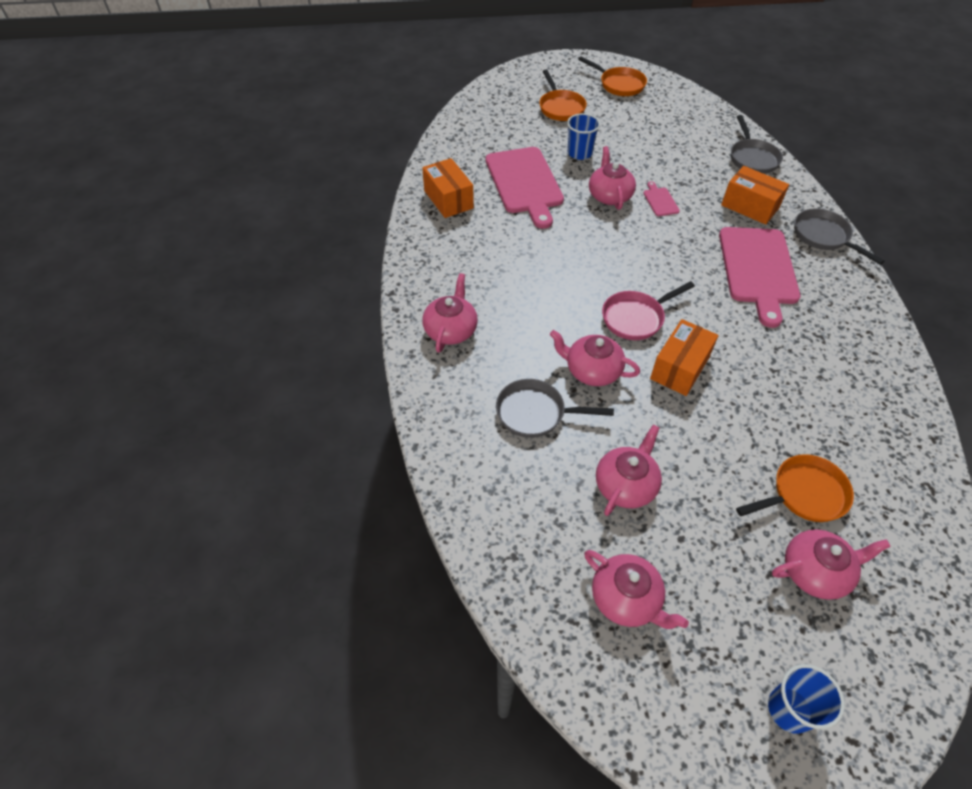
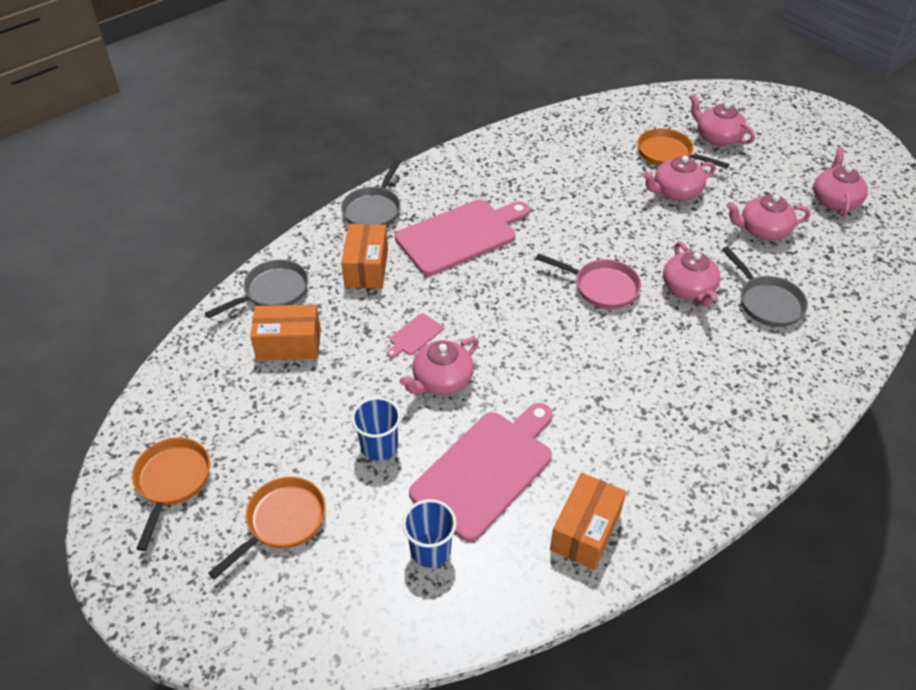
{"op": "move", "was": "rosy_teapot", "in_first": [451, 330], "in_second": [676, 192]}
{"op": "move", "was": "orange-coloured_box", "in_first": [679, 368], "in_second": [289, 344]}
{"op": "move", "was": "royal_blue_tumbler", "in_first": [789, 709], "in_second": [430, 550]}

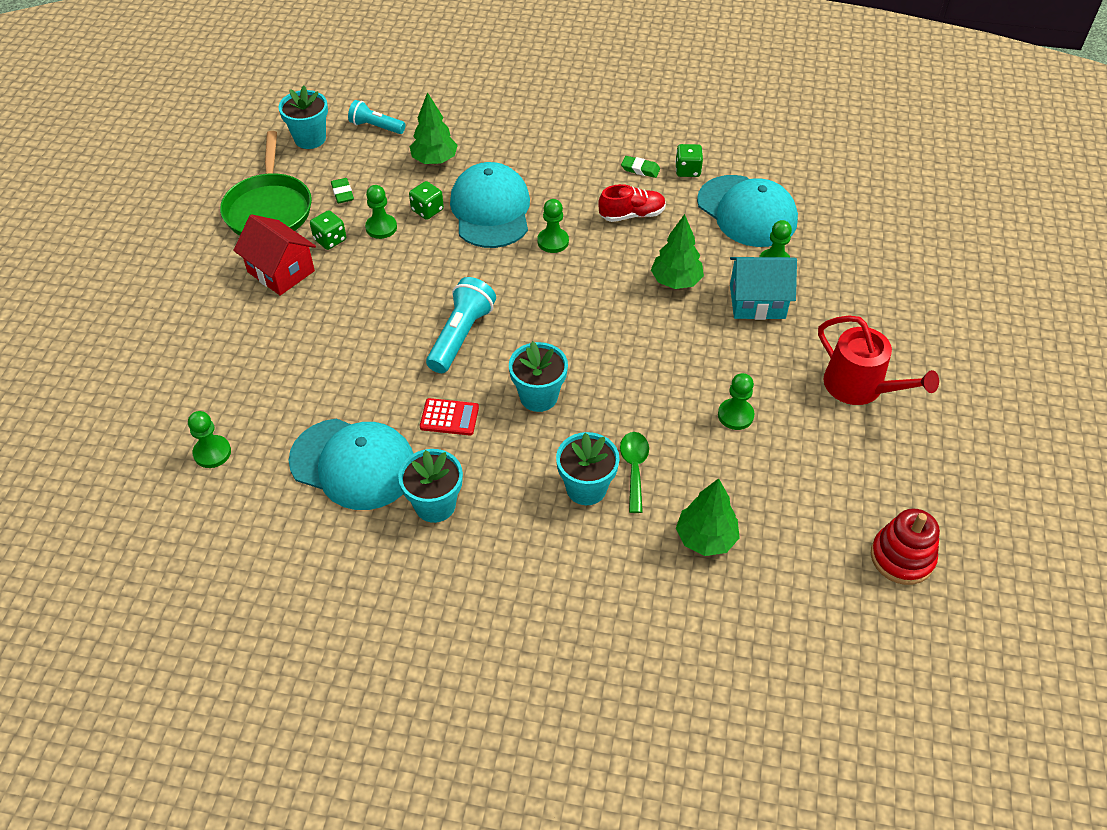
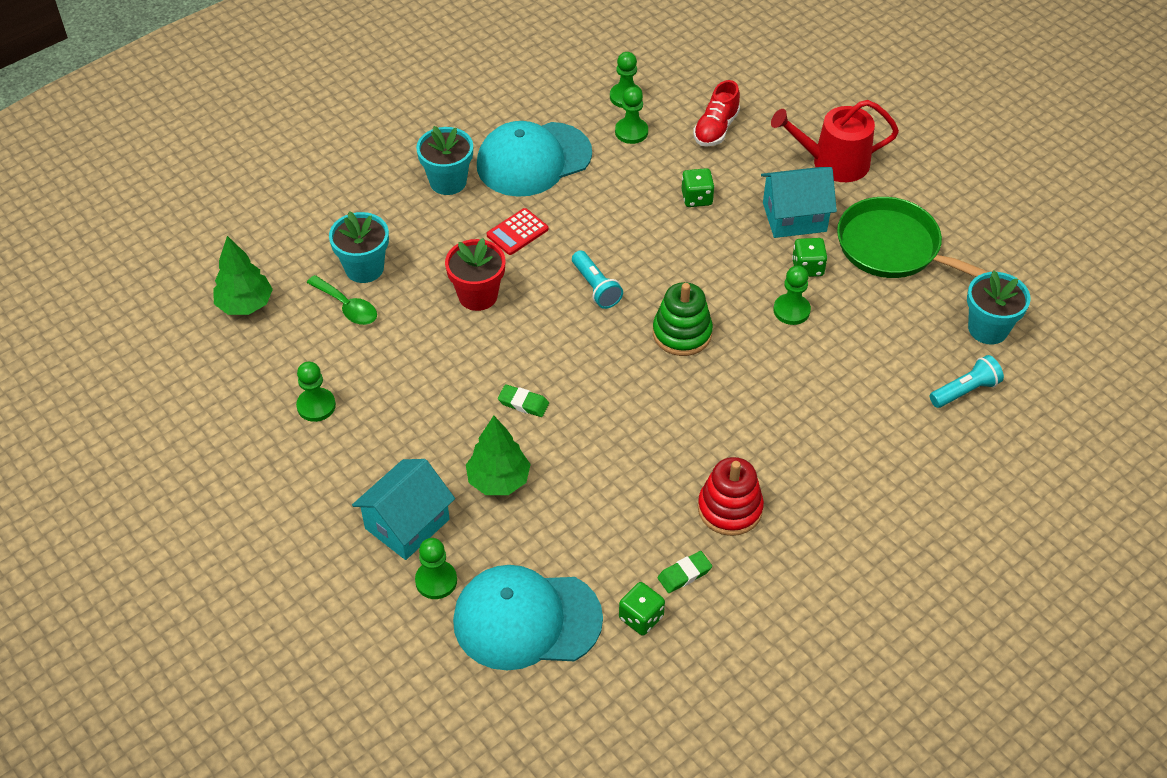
{"op": "delete", "was": "green_toy_tree", "in_first": [434, 160]}
{"op": "delete", "was": "teal_cap", "in_first": [491, 210]}
{"op": "insert", "now": "green_ring_stacker", "in_second": [682, 333]}
{"op": "move", "was": "green_gum_eraser", "in_first": [342, 193], "in_second": [523, 403]}
{"op": "move", "was": "green_die", "in_first": [427, 210], "in_second": [696, 198]}
{"op": "move", "was": "green_chess_pawn", "in_first": [553, 241], "in_second": [631, 132]}
{"op": "move", "was": "scarlet_sneaker", "in_first": [632, 215], "in_second": [716, 129]}
{"op": "move", "was": "scarlet_sprinkling_can", "in_first": [859, 387], "in_second": [833, 162]}
{"op": "move", "was": "scarlet_ring_stacker", "in_first": [902, 557], "in_second": [730, 509]}
{"op": "recolor", "was": "scarlet_house", "now": "teal_house", "in_first": [281, 271], "in_second": [794, 217]}
{"op": "recolor", "was": "teal_plant_pot", "now": "scarlet_plant_pot", "in_first": [538, 396], "in_second": [478, 295]}
{"op": "resize", "was": "teal_torch", "in_first": [461, 336], "in_second": [596, 287], "ratio": 0.65}

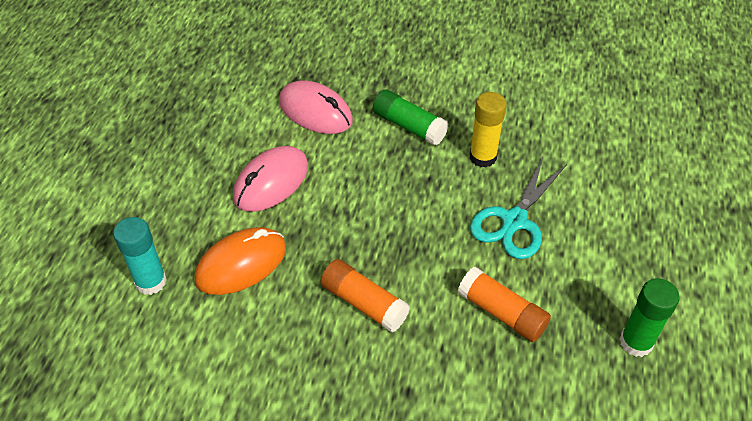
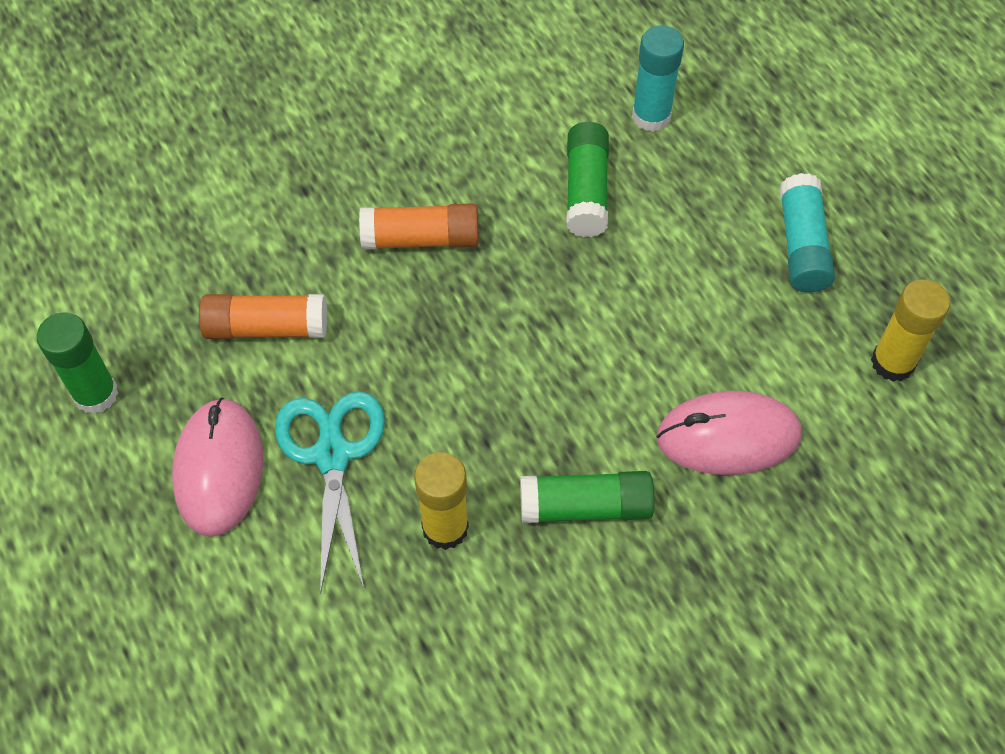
{"op": "insert", "now": "teal_glue_stick", "in_second": [802, 245]}
{"op": "insert", "now": "golden_glue_stick", "in_second": [892, 362]}
{"op": "move", "was": "rosy_PC_mouse", "in_first": [271, 182], "in_second": [219, 469]}
{"op": "replace", "was": "orange-coloured_PC_mouse", "now": "green_glue_stick", "in_first": [241, 264], "in_second": [586, 190]}

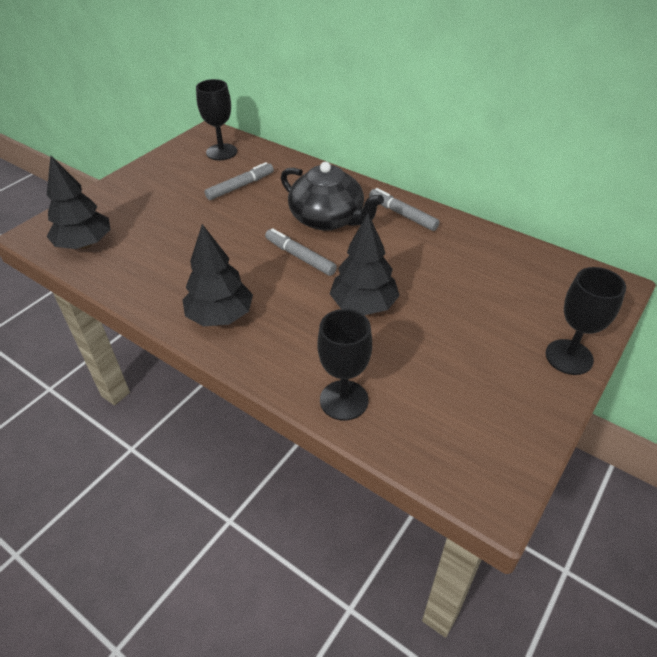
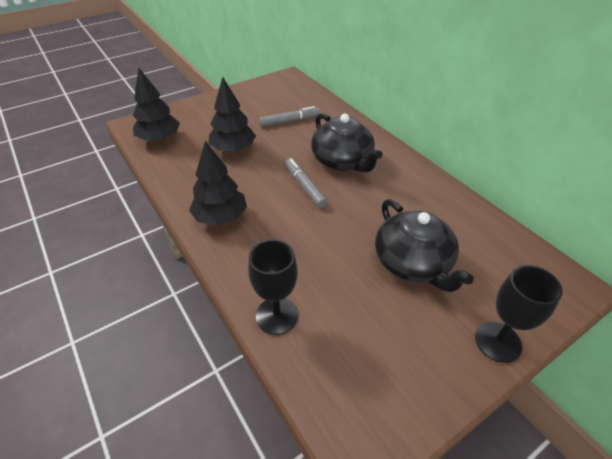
{"op": "delete", "was": "jet-black_wine_glass", "in_first": [221, 152]}
{"op": "delete", "was": "grey_marker_pen", "in_first": [402, 214]}
{"op": "insert", "now": "jet-black_teapot", "in_second": [413, 263]}
{"op": "move", "was": "jet-black_toy_tree", "in_first": [363, 305], "in_second": [233, 149]}

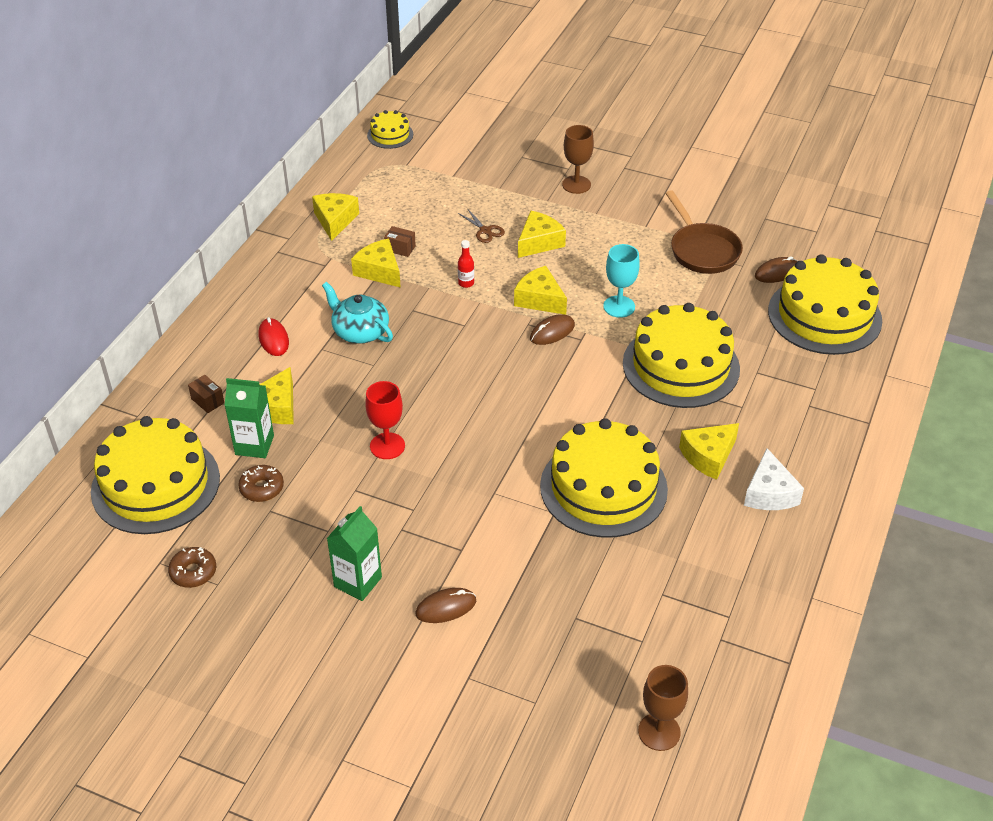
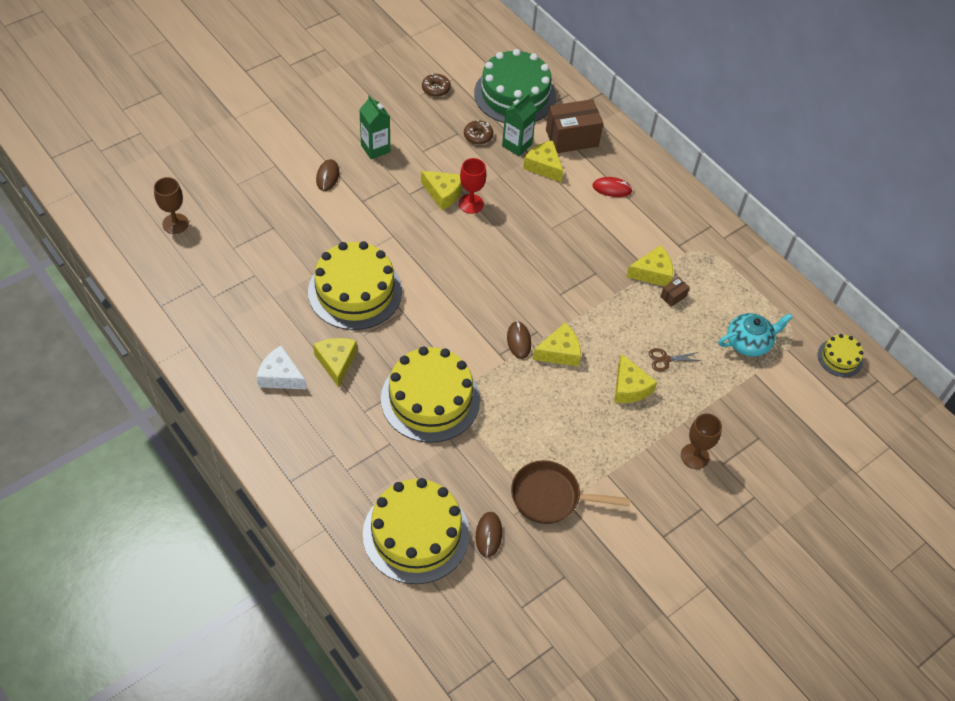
{"op": "delete", "was": "scarlet_bottle", "in_first": [466, 283]}
{"op": "delete", "was": "teal_wine_glass", "in_first": [619, 306]}
{"op": "move", "was": "golden_cheese_wedge", "in_first": [335, 220], "in_second": [443, 193]}
{"op": "move", "was": "teal_teapot", "in_first": [360, 331], "in_second": [749, 342]}
{"op": "recolor", "was": "golden_cake", "now": "green_cake", "in_first": [155, 484], "in_second": [515, 95]}
{"op": "resize", "was": "dark_brown_box", "in_first": [207, 401], "in_second": [572, 138], "ratio": 2.3}

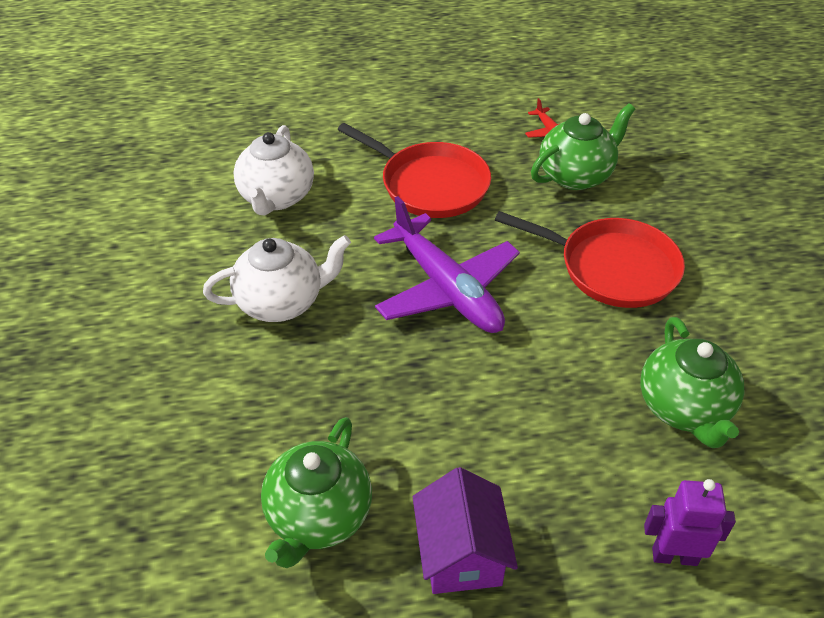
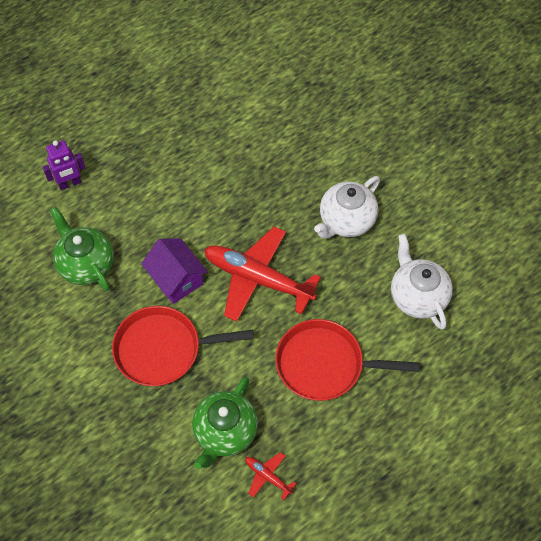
{"op": "delete", "was": "green_teapot", "in_first": [318, 517]}
{"op": "move", "was": "purple_house", "in_first": [461, 553], "in_second": [176, 279]}
{"op": "recolor", "was": "purple_aeroplane", "now": "scarlet_aeroplane", "in_first": [446, 288], "in_second": [258, 279]}

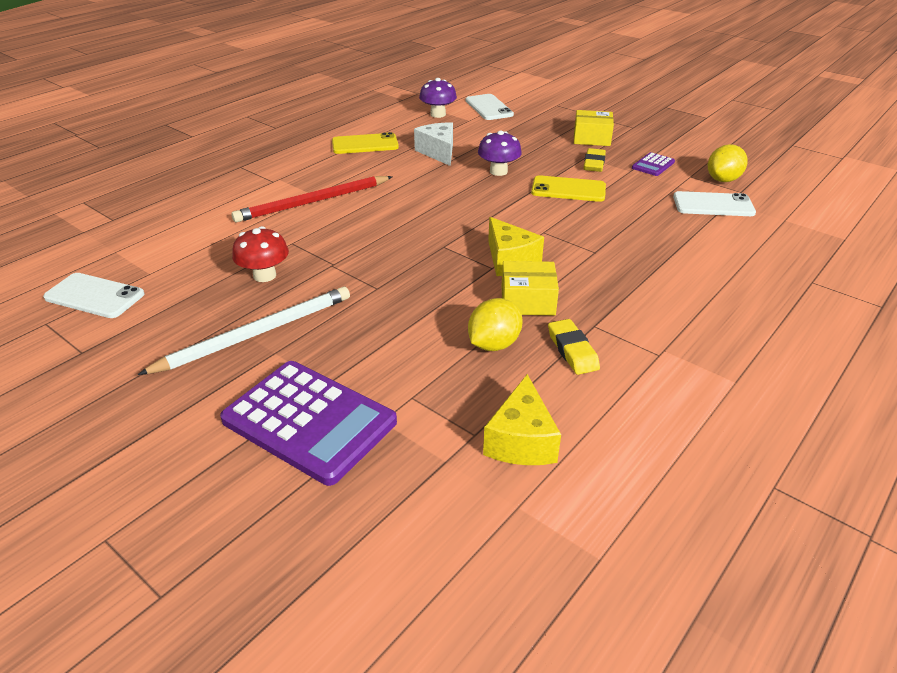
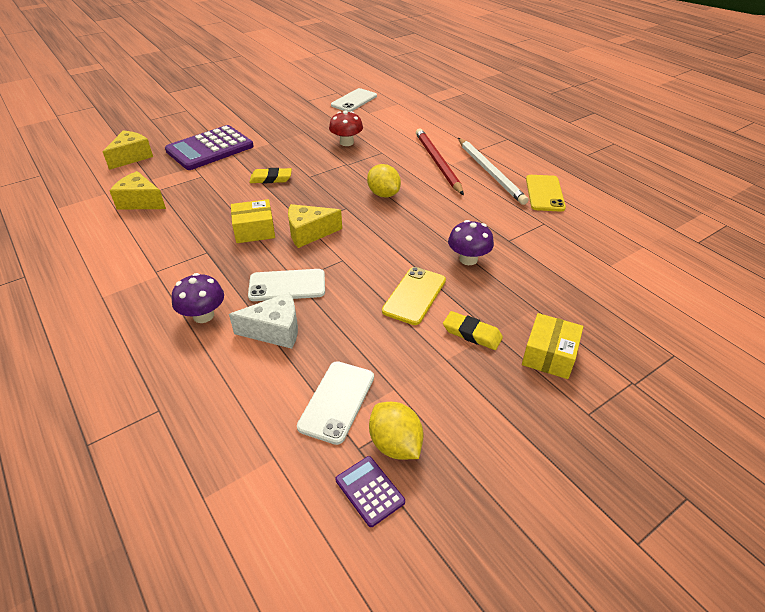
{"op": "insert", "now": "golden_cheese_wedge", "in_second": [131, 157]}
{"op": "move", "was": "pure_white_lead_pencil", "in_first": [256, 333], "in_second": [490, 172]}
{"op": "move", "was": "pure_white_cheese_wedge", "in_first": [438, 152], "in_second": [275, 330]}
{"op": "move", "was": "purple_fungus", "in_first": [438, 114], "in_second": [203, 315]}
{"op": "move", "was": "pure_white_smartphone", "in_first": [489, 107], "in_second": [287, 285]}
{"op": "move", "was": "golden_lemon", "in_first": [494, 344], "in_second": [383, 194]}
{"op": "move", "was": "golden_gum_eraser", "in_first": [572, 350], "in_second": [271, 179]}
{"op": "move", "was": "purple_calculator", "in_first": [653, 165], "in_second": [369, 491]}
{"op": "rotate", "was": "golden_box", "in_first": [527, 300], "in_second": [254, 230], "clockwise": 60}

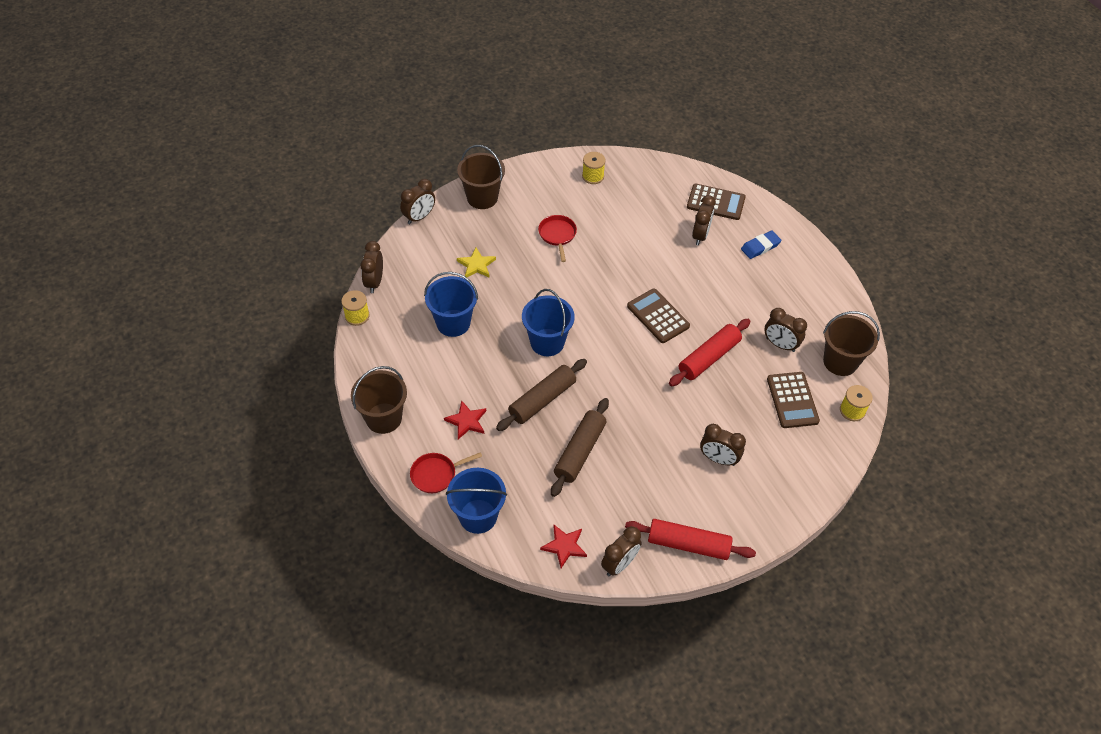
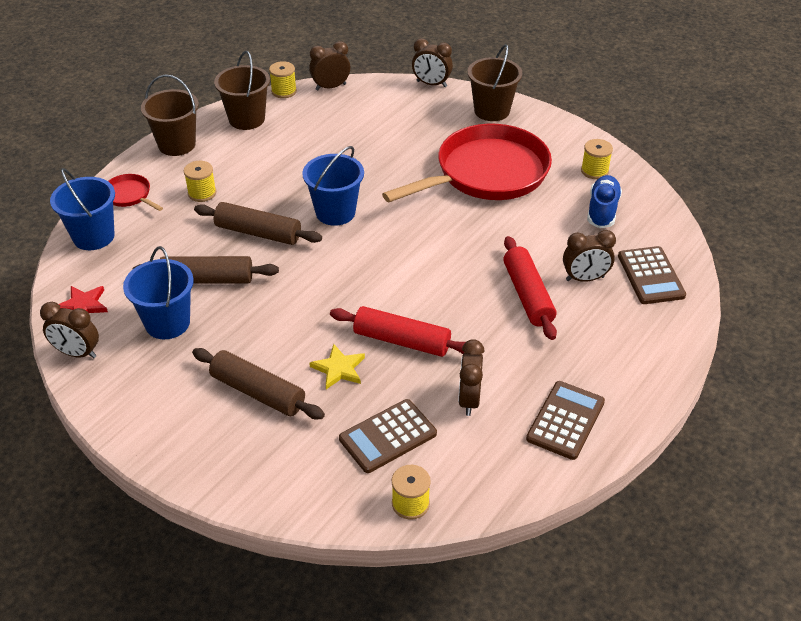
{"op": "delete", "was": "royal_blue_gum_eraser", "in_first": [760, 247]}
{"op": "insert", "now": "royal_blue_sneaker", "in_second": [602, 210]}
{"op": "move", "was": "royal_blue_bucket", "in_first": [453, 323], "in_second": [167, 323]}
{"op": "move", "was": "golden_five-pointed_star", "in_first": [476, 265], "in_second": [338, 369]}
{"op": "move", "was": "scarlet_dough_roller", "in_first": [688, 544], "in_second": [527, 295]}
{"op": "move", "was": "dark_brown_calculator", "in_first": [658, 316], "in_second": [565, 420]}
{"op": "move", "was": "dark_brown_bucket", "in_first": [840, 361], "in_second": [247, 119]}
{"op": "replace", "was": "scarlet_five-pointed_star", "now": "golden_reel_of_thread", "in_first": [466, 421], "in_second": [202, 193]}
{"op": "replace", "was": "dark_brown_bedside_clock", "now": "dark_brown_dough_roller", "in_first": [718, 459], "in_second": [258, 392]}
{"op": "resize", "was": "scarlet_pan", "in_first": [557, 235], "in_second": [486, 173], "ratio": 2.44}

